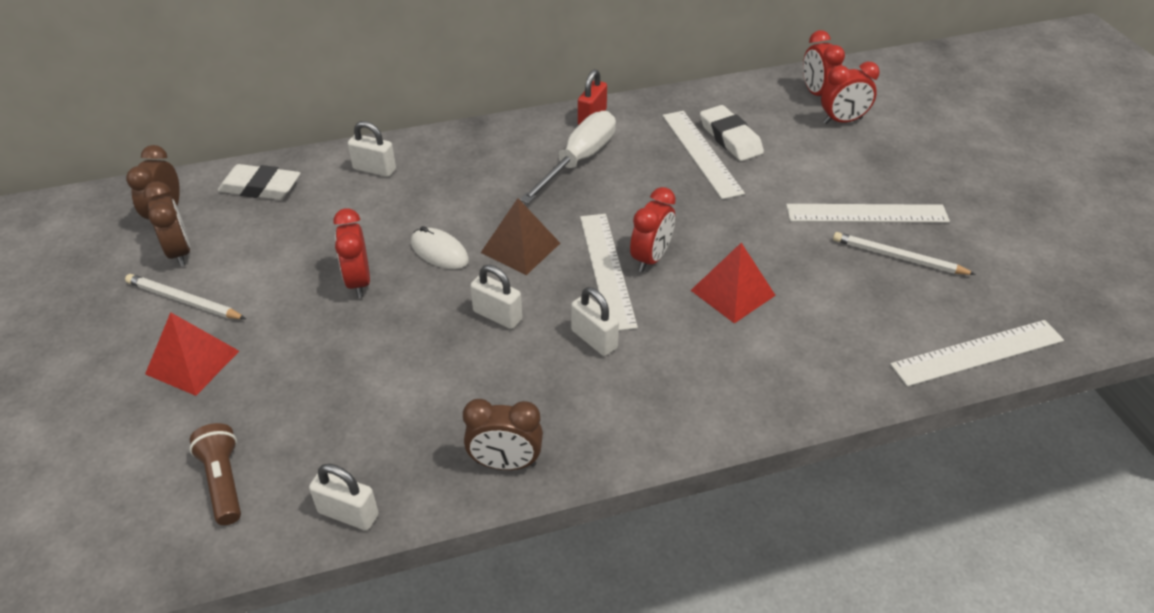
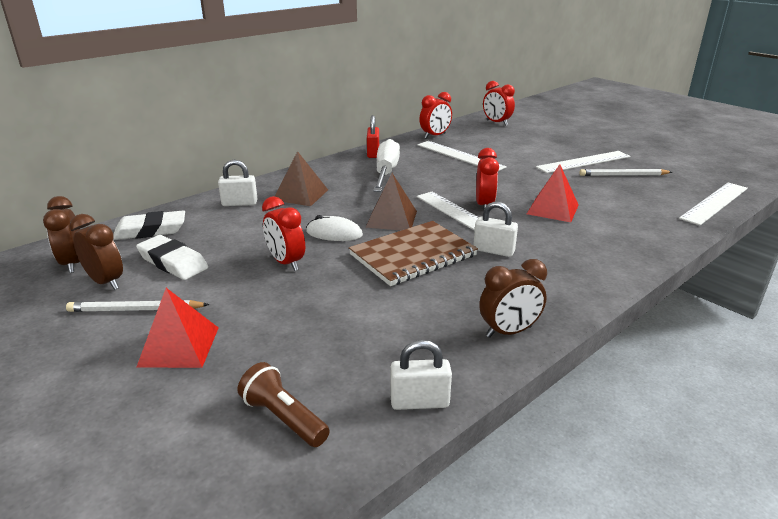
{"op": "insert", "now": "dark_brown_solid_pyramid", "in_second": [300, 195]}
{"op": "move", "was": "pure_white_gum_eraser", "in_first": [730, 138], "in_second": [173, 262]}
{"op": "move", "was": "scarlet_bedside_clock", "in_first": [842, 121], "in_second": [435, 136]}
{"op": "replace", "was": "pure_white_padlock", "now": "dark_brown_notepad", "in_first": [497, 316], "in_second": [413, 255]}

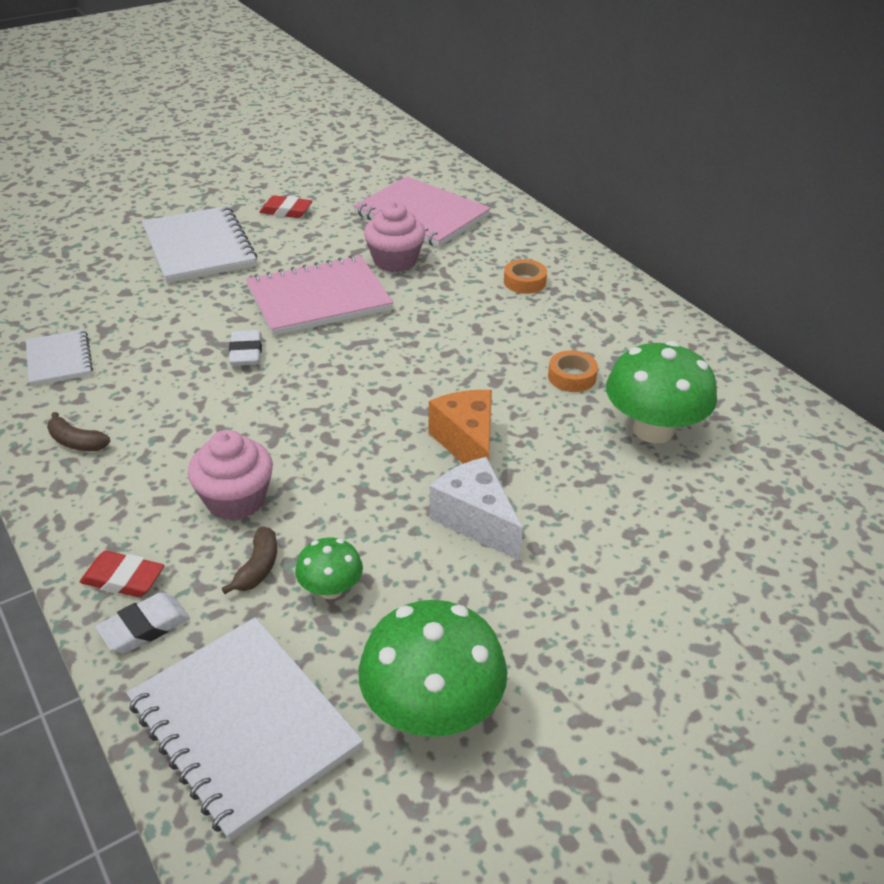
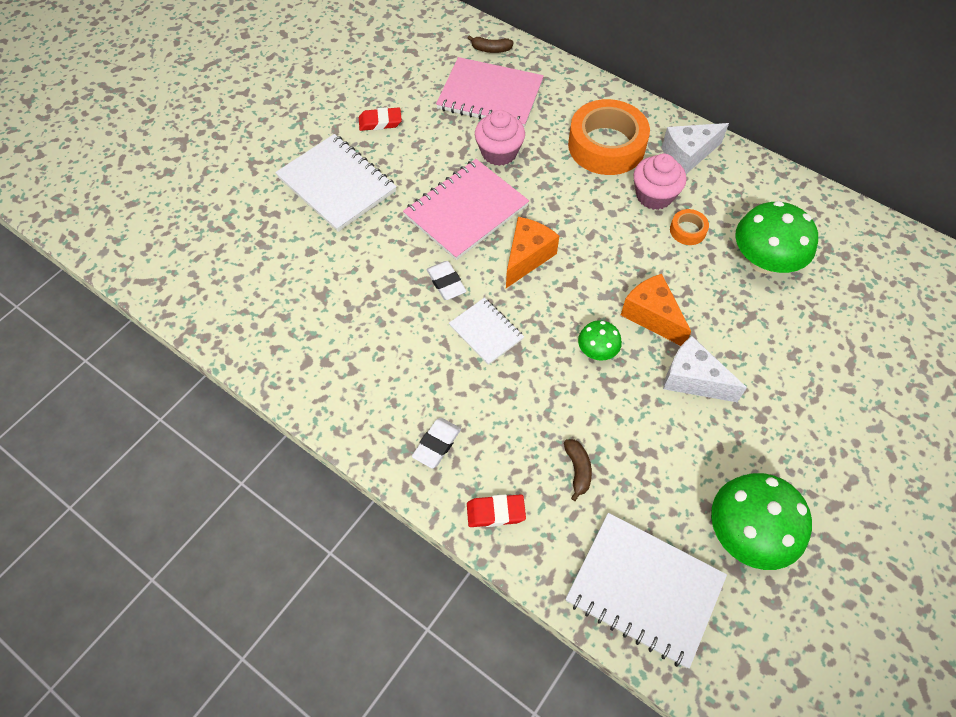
{"op": "insert", "now": "orange-coloured_cheese_wedge", "in_second": [527, 257]}
{"op": "insert", "now": "pure_white_cheese_wedge", "in_second": [687, 155]}
{"op": "move", "was": "pure_white_notepad", "in_first": [59, 360], "in_second": [486, 332]}
{"op": "move", "was": "dark_brown_banana", "in_first": [77, 442], "in_second": [491, 49]}
{"op": "move", "was": "pure_white_gum_eraser", "in_first": [144, 627], "in_second": [437, 444]}
{"op": "move", "was": "rosy_fairy_cake", "in_first": [235, 500], "in_second": [654, 195]}
{"op": "move", "was": "green_fungus", "in_first": [330, 589], "in_second": [597, 351]}
{"op": "resize", "was": "orange-coloured_roll_of_tape", "in_first": [524, 282], "in_second": [606, 146], "ratio": 2.29}

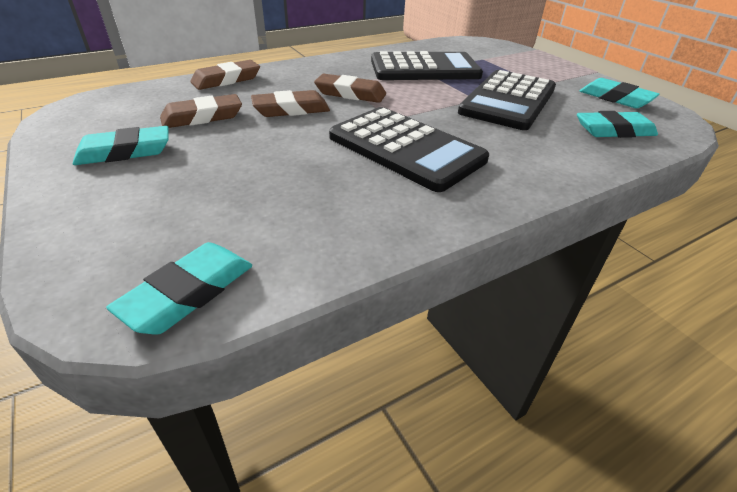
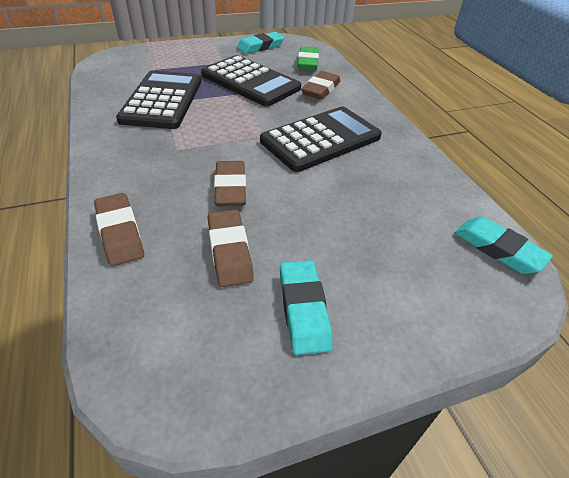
{"op": "move", "was": "dark_brown_gum_eraser", "in_first": [350, 94], "in_second": [321, 89]}
{"op": "recolor", "was": "teal_gum_eraser", "now": "green_gum_eraser", "in_first": [614, 130], "in_second": [308, 62]}

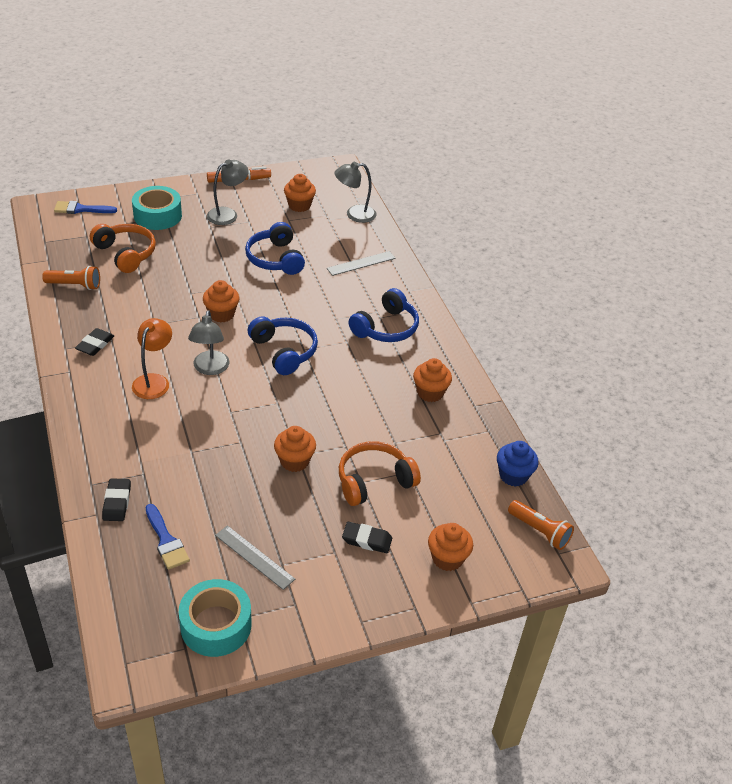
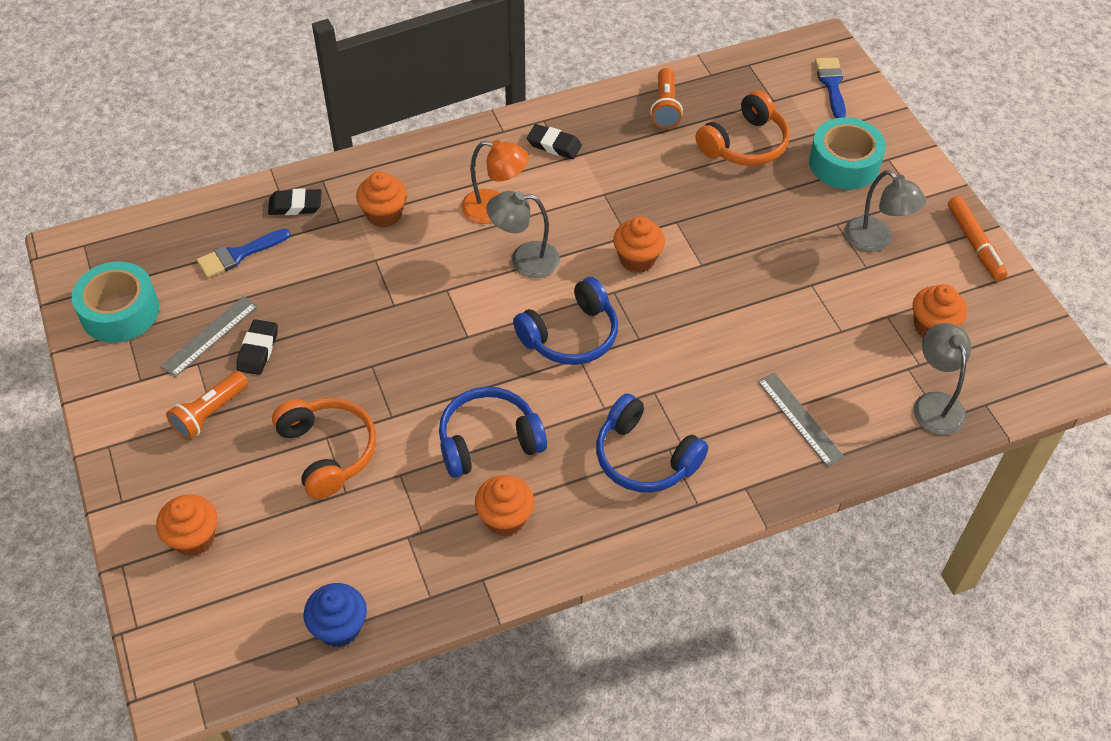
{"op": "move", "was": "royal_blue_headset", "in_first": [275, 259], "in_second": [488, 441]}
{"op": "move", "was": "orange-coloured_fairy_cake", "in_first": [294, 461], "in_second": [384, 214]}
{"op": "move", "was": "jet-black_gum_eraser", "in_first": [367, 540], "in_second": [258, 350]}
{"op": "move", "was": "orange-coloured_torch", "in_first": [539, 531], "in_second": [209, 413]}

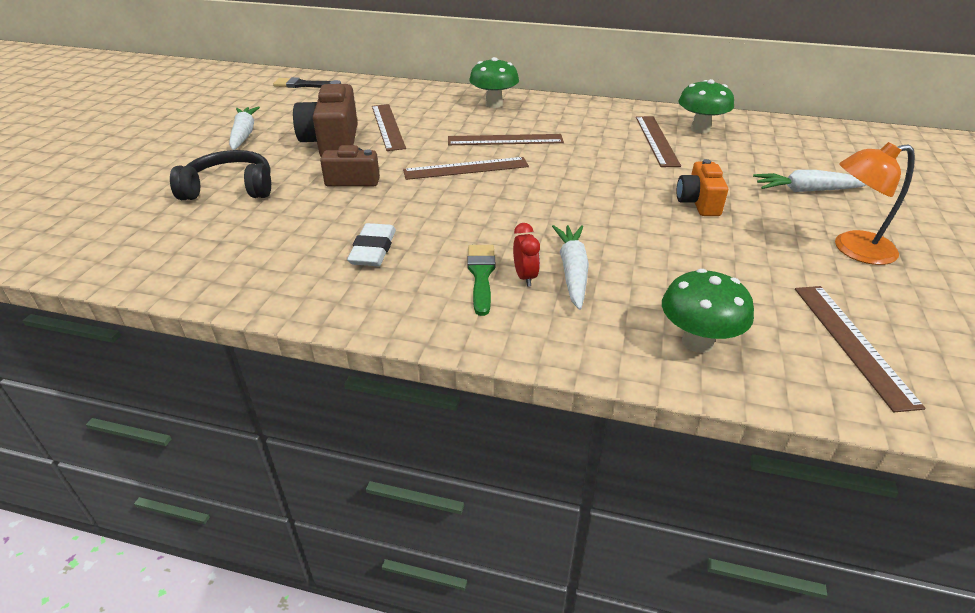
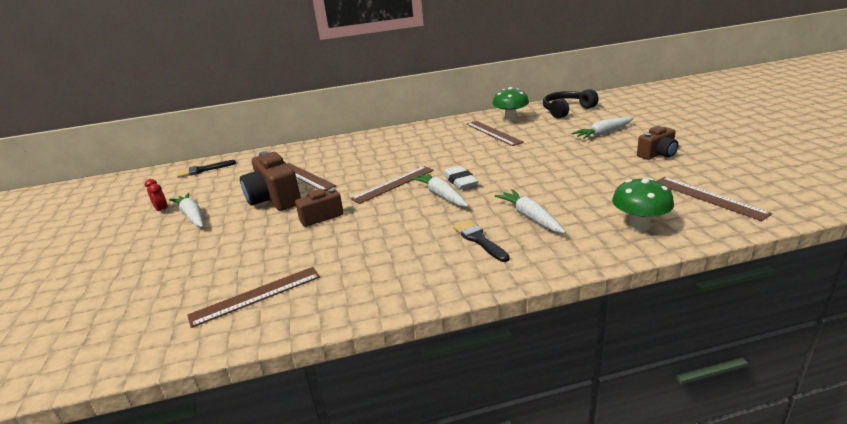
{"op": "delete", "was": "green_fungus", "in_first": [494, 104]}
{"op": "delete", "was": "orange-coloured_camera", "in_first": [698, 203]}
{"op": "insert", "now": "pure_white_root_vegetable", "in_second": [441, 195]}
{"op": "move", "was": "jet-black_headset", "in_first": [230, 188], "in_second": [566, 110]}
{"op": "move", "was": "pure_white_gum_eraser", "in_first": [373, 249], "in_second": [460, 181]}
{"op": "move", "was": "dark_brown_ruler", "in_first": [505, 140], "in_second": [256, 296]}
{"op": "move", "was": "scarlet_bedside_clock", "in_first": [525, 277], "in_second": [162, 210]}
{"op": "replace", "was": "orange-coloured_reading_lamp", "now": "dark_brown_camera", "in_first": [853, 249], "in_second": [657, 154]}
{"op": "recolor", "was": "green_paintbrush", "now": "jet-black_paintbrush", "in_first": [481, 275], "in_second": [479, 240]}

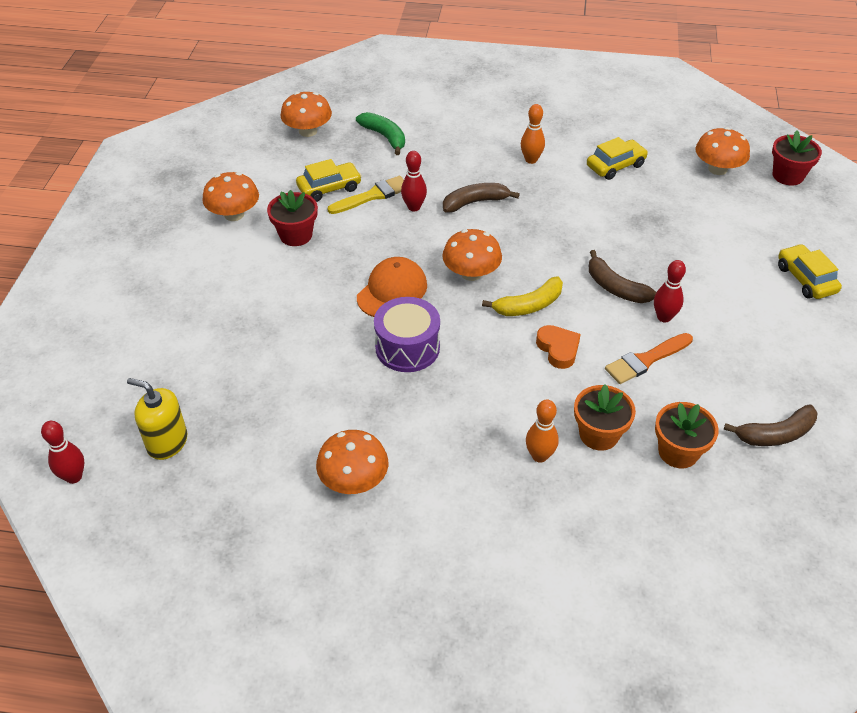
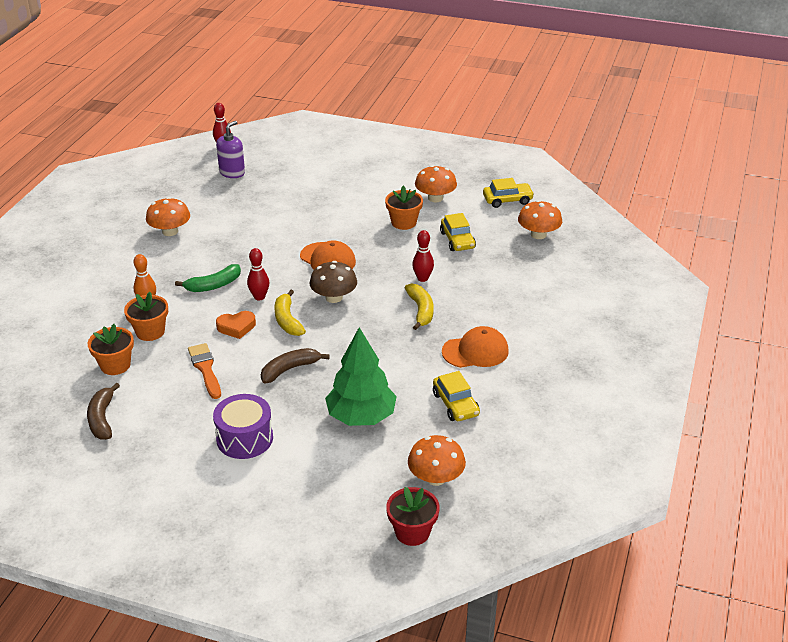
{"op": "delete", "was": "golden_paintbrush", "in_first": [372, 195]}
{"op": "insert", "now": "green_toy_tree", "in_second": [361, 417]}
{"op": "move", "was": "green_banana", "in_first": [385, 137], "in_second": [213, 285]}
{"op": "move", "was": "purple_snare_drum", "in_first": [407, 347], "in_second": [244, 438]}
{"op": "move", "was": "scarlet_skittle", "in_first": [664, 317], "in_second": [259, 297]}
{"op": "move", "was": "golden_car", "in_first": [805, 279], "in_second": [507, 200]}
{"op": "replace", "was": "orange-coloured_skittle", "now": "orange-coloured_cap", "in_first": [531, 160], "in_second": [475, 351]}
{"op": "recolor", "was": "golden_soap_dispenser", "now": "purple_soap_dispenser", "in_first": [167, 442], "in_second": [232, 172]}
{"op": "recolor", "was": "scarlet_plant_pot", "now": "orange-coloured_plant_pot", "in_first": [296, 235], "in_second": [404, 222]}
{"op": "recolor", "was": "orange-coloured_fungus", "now": "dark_brown_fungus", "in_first": [471, 273], "in_second": [334, 297]}
{"op": "recolor", "was": "dark_brown_banana", "now": "golden_banana", "in_first": [475, 202], "in_second": [421, 310]}

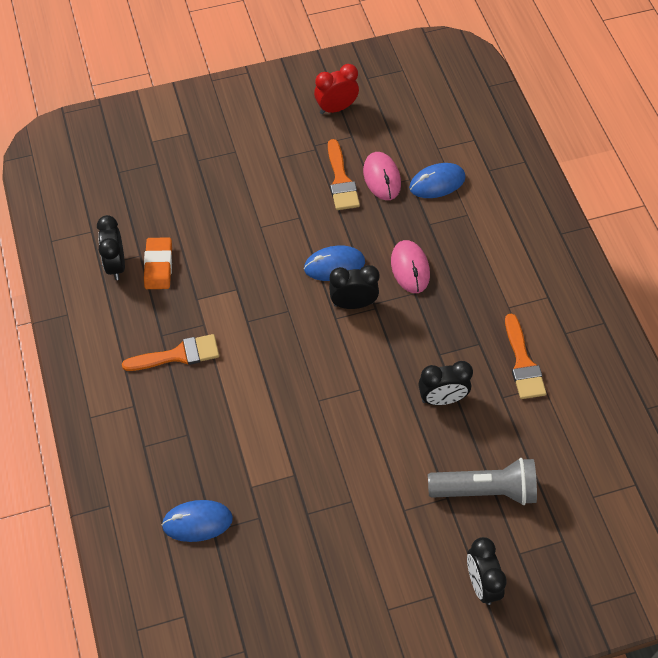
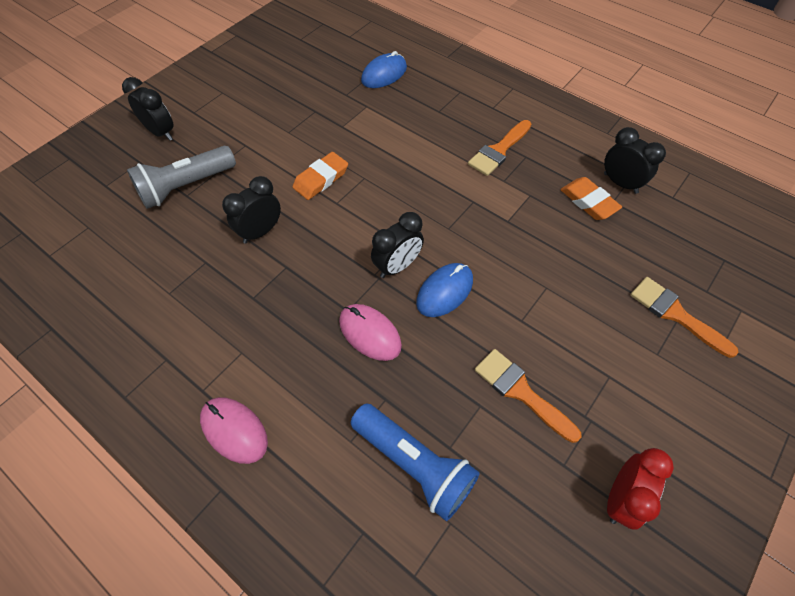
{"op": "insert", "now": "orange-coloured_gum_eraser", "in_second": [321, 179]}
{"op": "move", "was": "rosy_PC_mouse", "in_first": [382, 178], "in_second": [234, 430]}
{"op": "move", "was": "orange-coloured_paintbrush", "in_first": [523, 363], "in_second": [675, 314]}
{"op": "replace", "was": "royal_blue_PC_mouse", "now": "royal_blue_torch", "in_first": [437, 183], "in_second": [414, 464]}

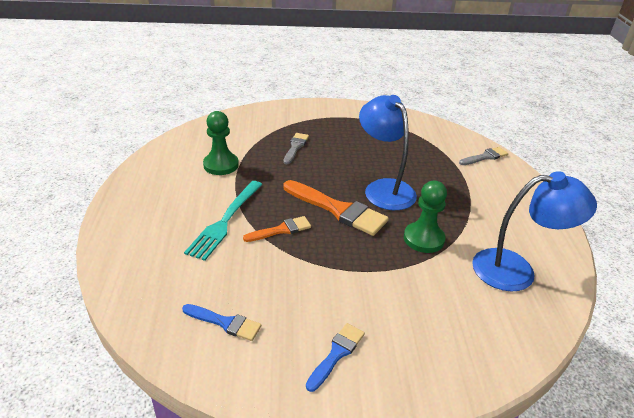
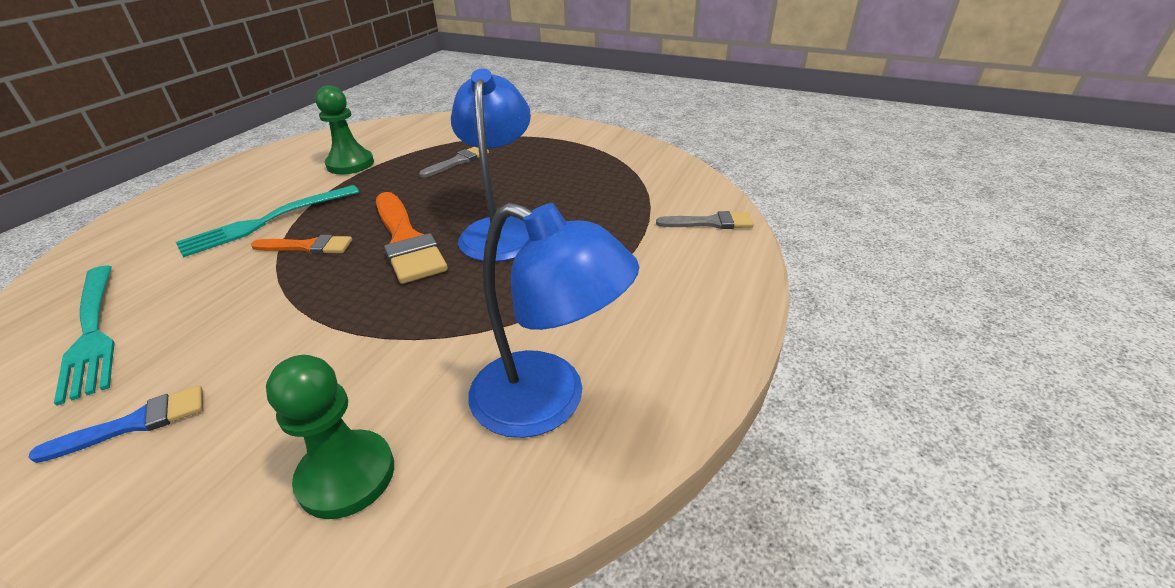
{"op": "move", "was": "green_chess_pawn", "in_first": [423, 239], "in_second": [346, 475]}
{"op": "replace", "was": "royal_blue_paintbrush", "now": "teal_fork", "in_first": [225, 323], "in_second": [93, 333]}

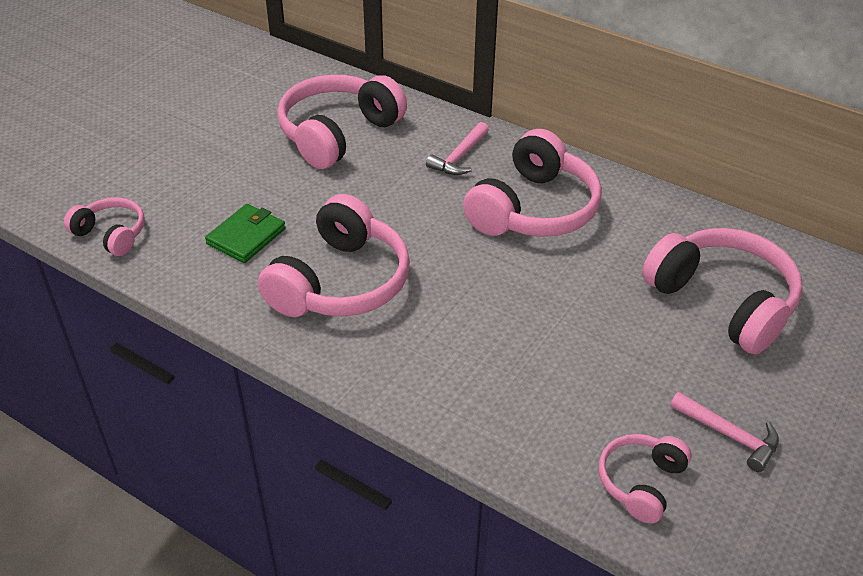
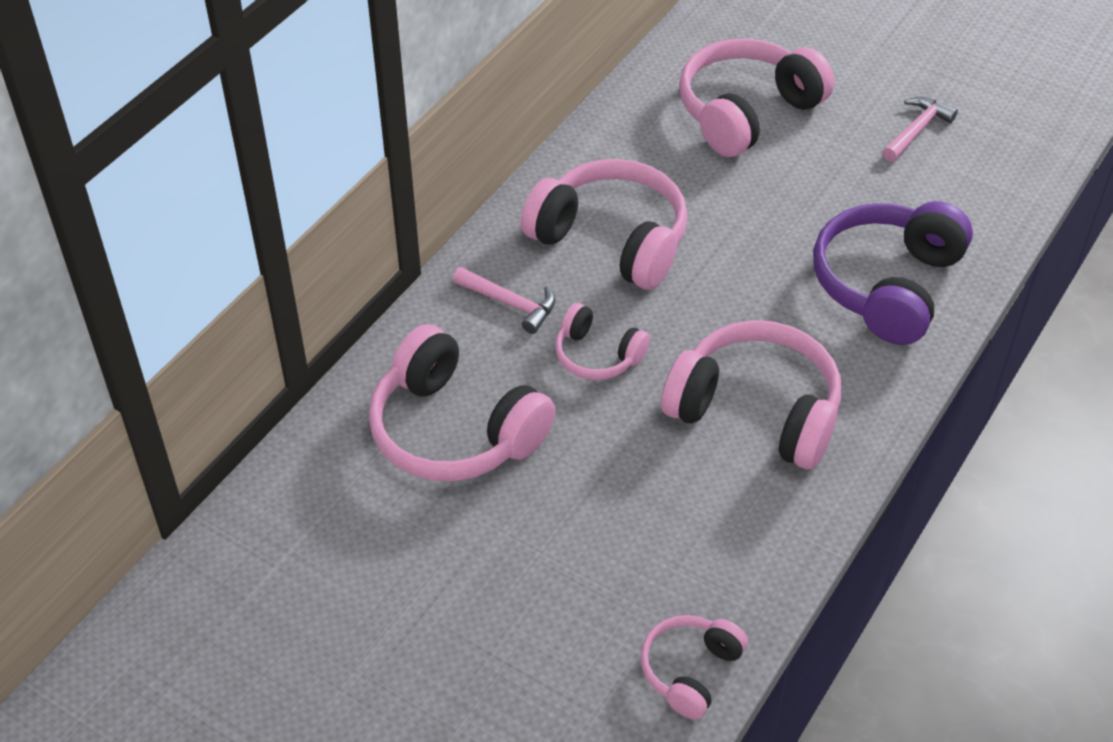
{"op": "delete", "was": "green_wallet", "in_first": [246, 236]}
{"op": "insert", "now": "purple_headset", "in_second": [887, 285]}
{"op": "move", "was": "rosy_headset", "in_first": [641, 483], "in_second": [597, 355]}

